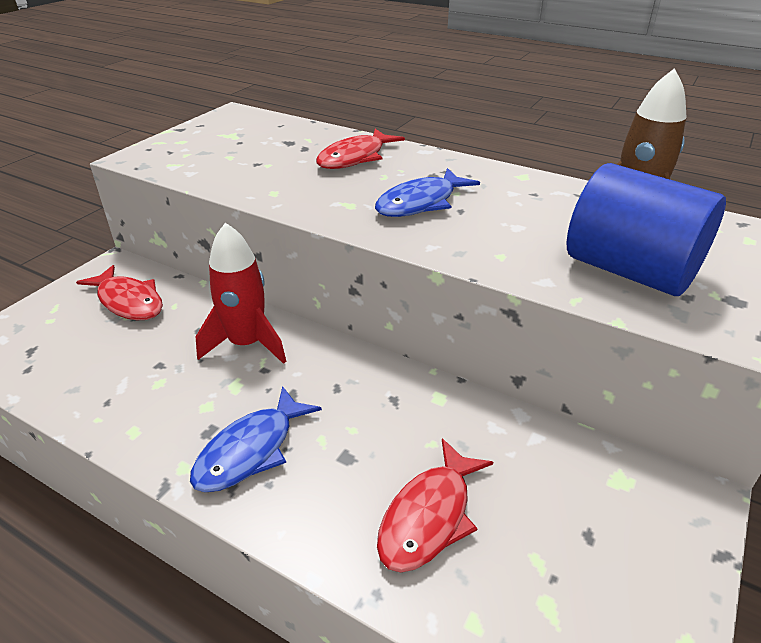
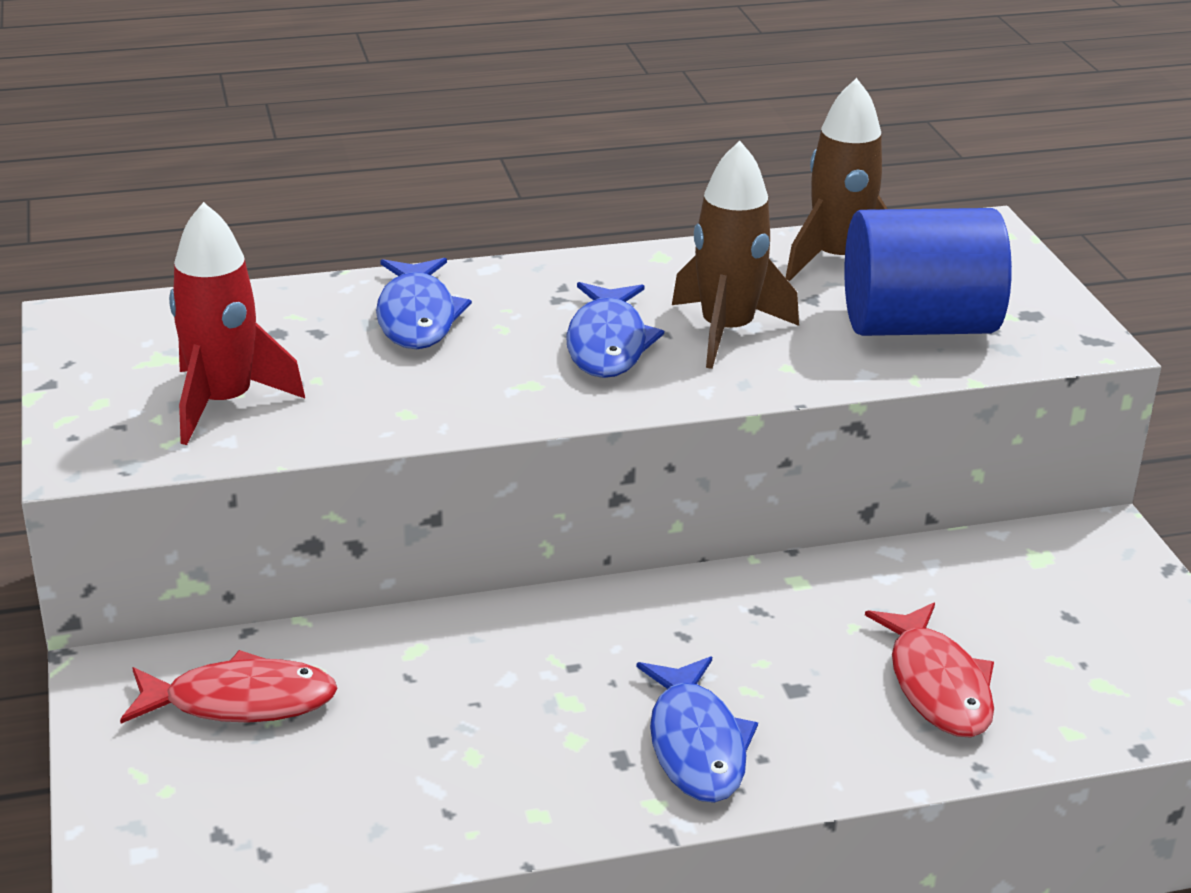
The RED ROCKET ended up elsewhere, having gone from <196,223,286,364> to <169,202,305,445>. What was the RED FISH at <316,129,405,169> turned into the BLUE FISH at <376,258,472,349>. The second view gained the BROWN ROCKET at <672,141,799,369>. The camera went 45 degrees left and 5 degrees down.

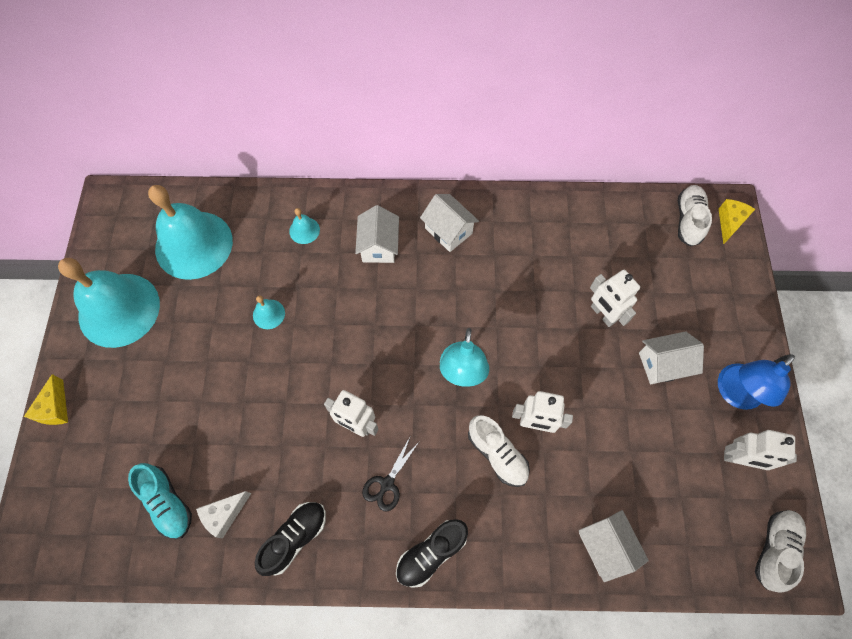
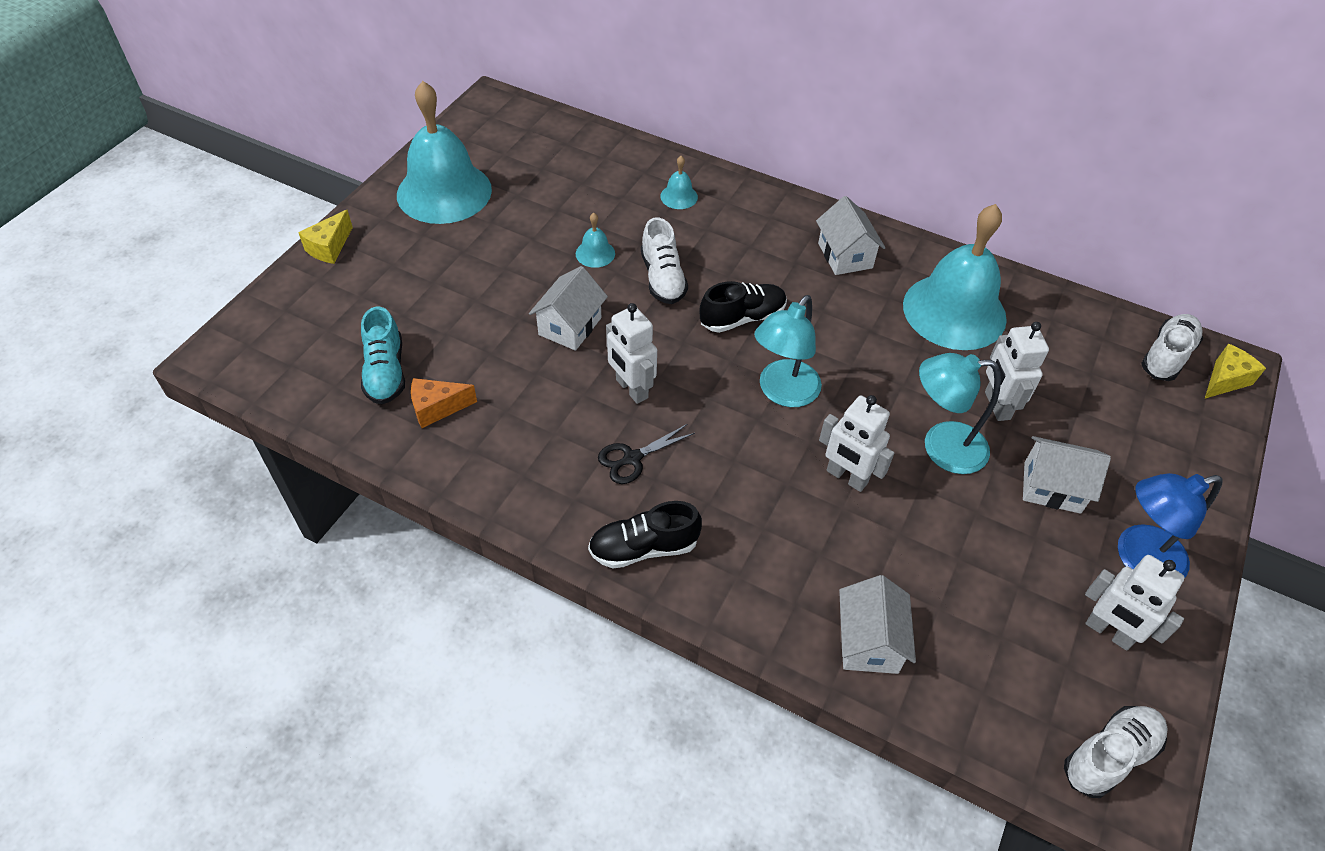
What was the WHITE CHEESE at <196,491,251,539> turned into the ORANGE CHEESE at <411,378,477,428>. The WHITE HOUSE ended up elsewhere, having gone from <355,205,399,263> to <529,266,608,351>. The WHITE SHOE ended up elsewhere, having gone from <468,415,530,487> to <641,217,688,304>. The BLACK SHOE ended up elsewhere, having gone from <255,502,326,576> to <700,281,787,333>. The TURQUOISE BELL ended up elsewhere, having gone from <148,185,233,280> to <903,204,1007,350>. The second view gained the TURQUOISE LAMP at <919,353,1001,474>. The camera went 25 degrees right and 15 degrees down.

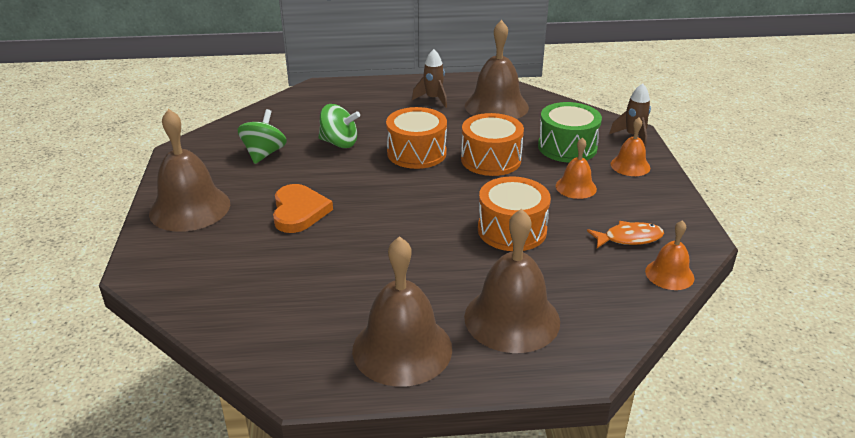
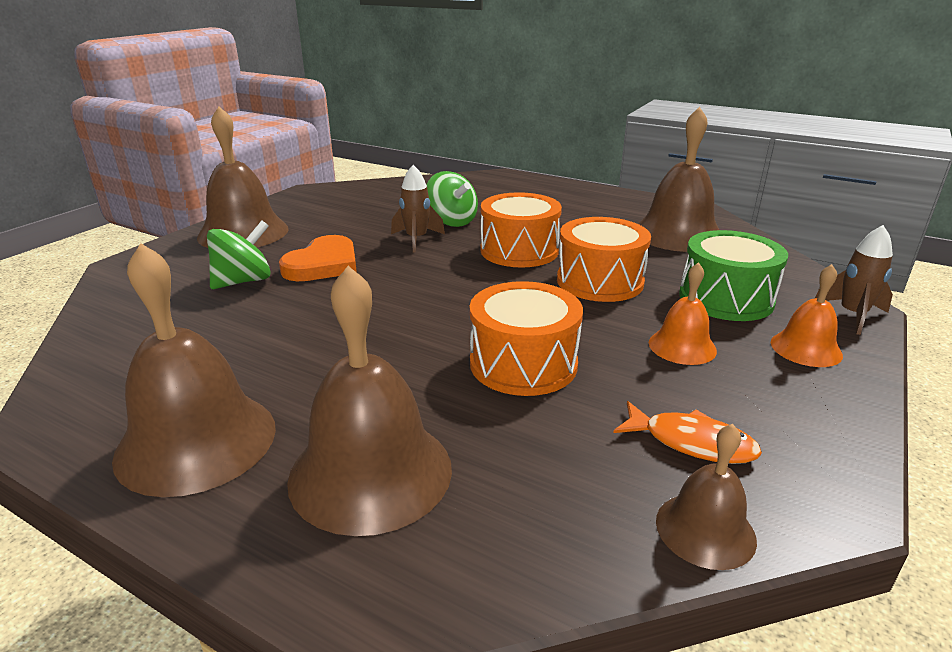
The GREEN SPINNING TOP ended up elsewhere, having gone from <237,109,287,164> to <207,220,271,289>. The BROWN ROCKET ended up elsewhere, having gone from <412,49,447,108> to <391,165,445,252>. What was the ORANGE BELL at <645,220,695,290> turned into the BROWN BELL at <656,424,757,570>. The camera went 35 degrees right and 5 degrees down.

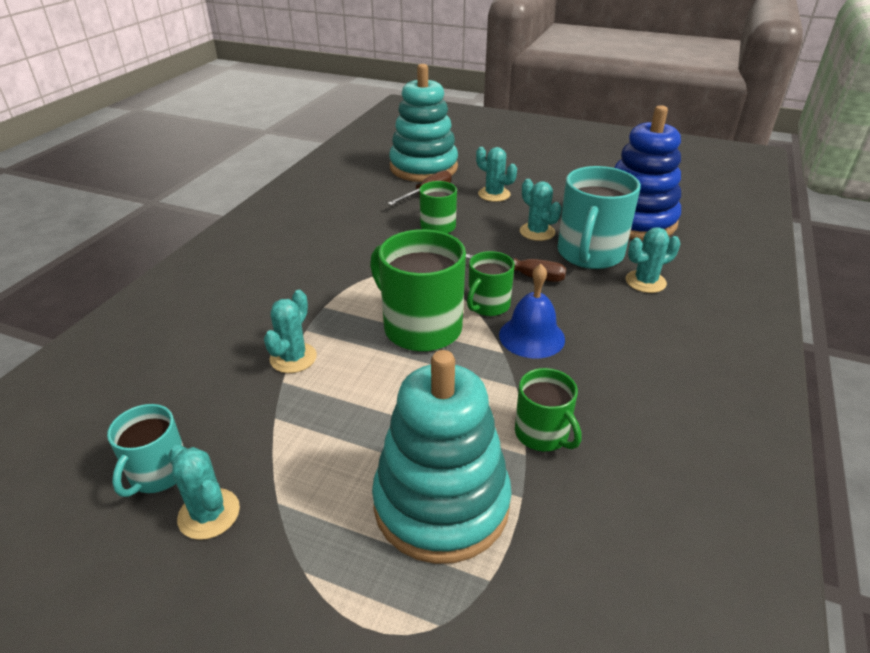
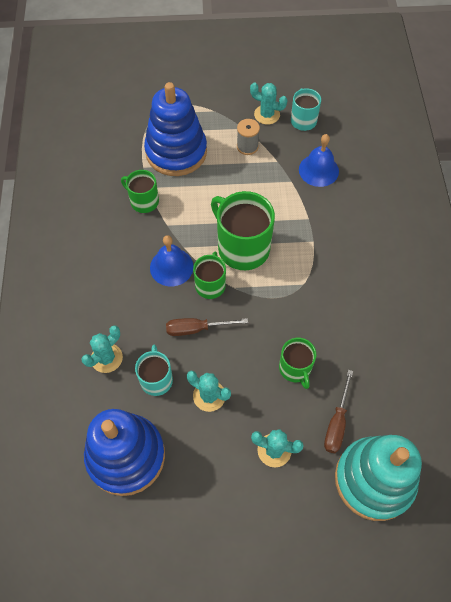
The size of the TURQUOISE MUG at <557,166,641,269> changed by a factor of 0.57. What was the TURQUOISE STACKING TOY at <372,350,512,564> turned into the BLUE STACKING TOY at <144,82,207,176>. The GREEN MUG at <370,229,466,352> ended up facing another way, 150 degrees counterclockwise from before. The second view gained the GREY SPOOL at <237,119,260,155>. The second view gained the BLUE BELL at <299,134,339,187>. The second view lost the TURQUOISE CACTUS at <264,290,317,373>. The camera went 155 degrees right and 25 degrees up.

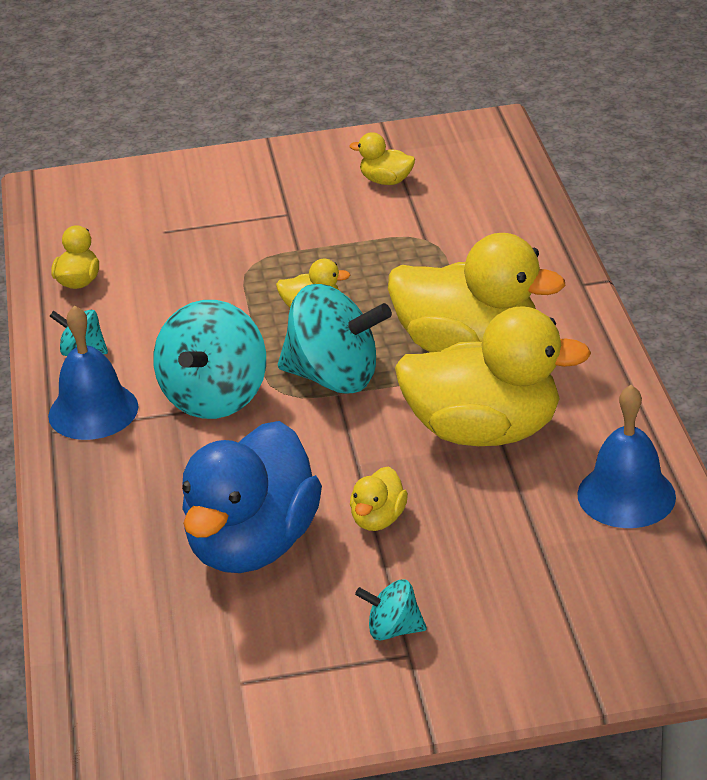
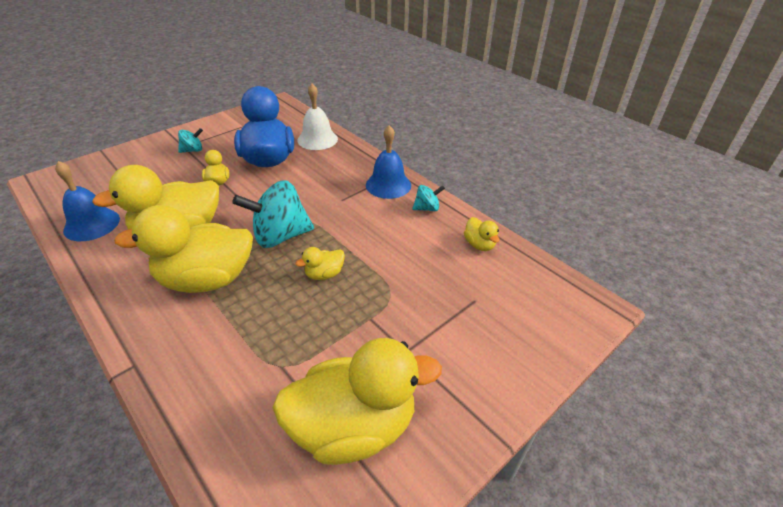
The size of the YELLOW DUCK at <350,132,415,185> changed by a factor of 2.33. The second view gained the WHITE BELL at <297,84,338,150>. The second view lost the TURQUOISE SPINNING TOP at <153,300,266,419>. The camera went 145 degrees right and 5 degrees up.

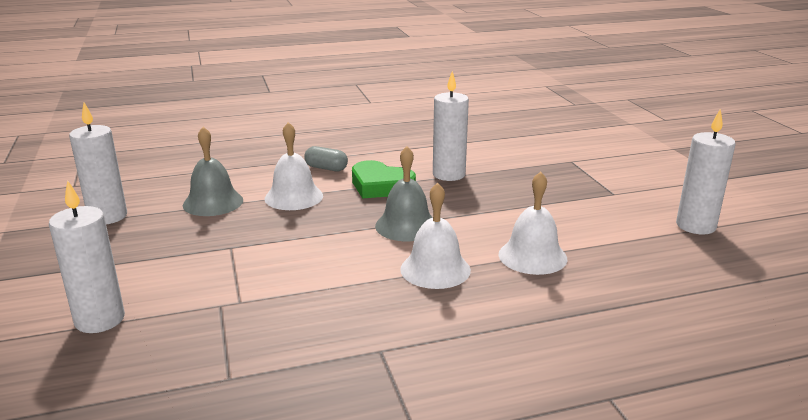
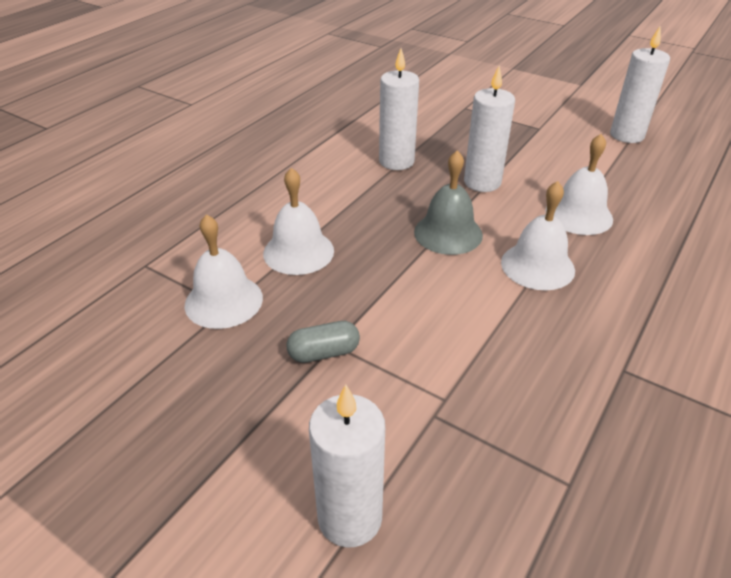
What was the GREY BELL at <183,127,243,216> turned into the WHITE BELL at <185,214,263,329>. The GREY CAPSULE ended up elsewhere, having gone from <304,146,348,171> to <286,321,360,363>. The WHITE CANDLE ended up elsewhere, having gone from <69,102,127,224> to <464,66,515,192>. The second view lost the GREEN HEART at <352,160,416,199>. The camera went 40 degrees left and 15 degrees up.

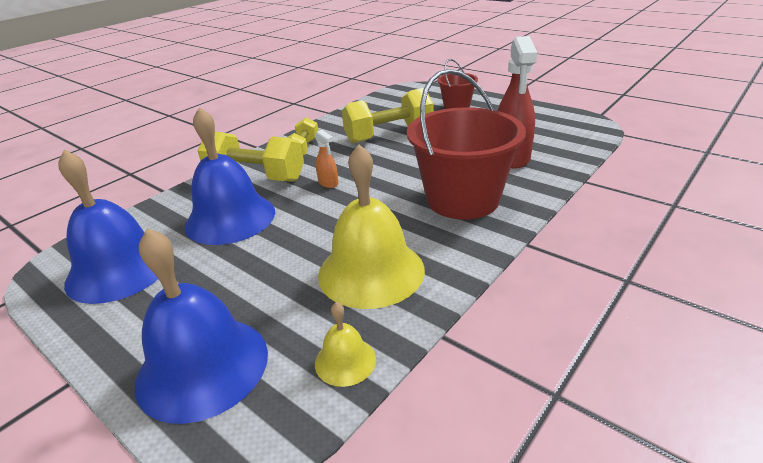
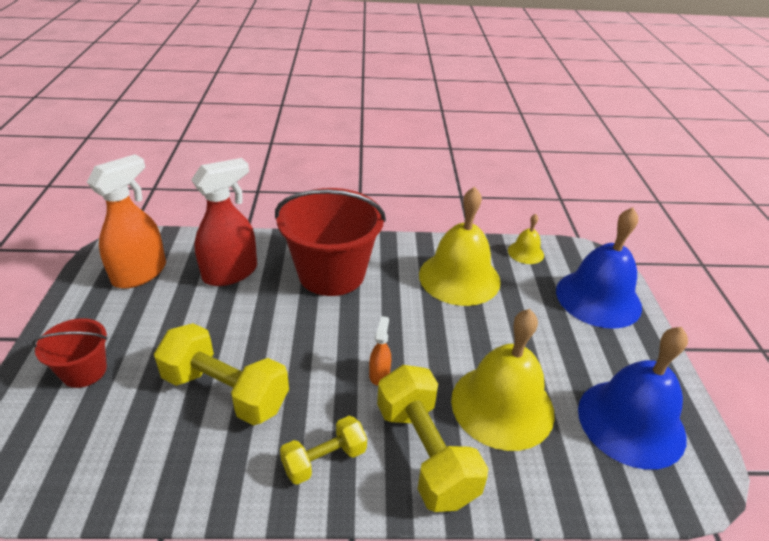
The second view gained the ORANGE SPRAY BOTTLE at <87,154,166,289>. What was the BLUE BELL at <184,107,275,245> turned into the YELLOW BELL at <451,309,555,451>. The camera went 135 degrees left and 5 degrees up.

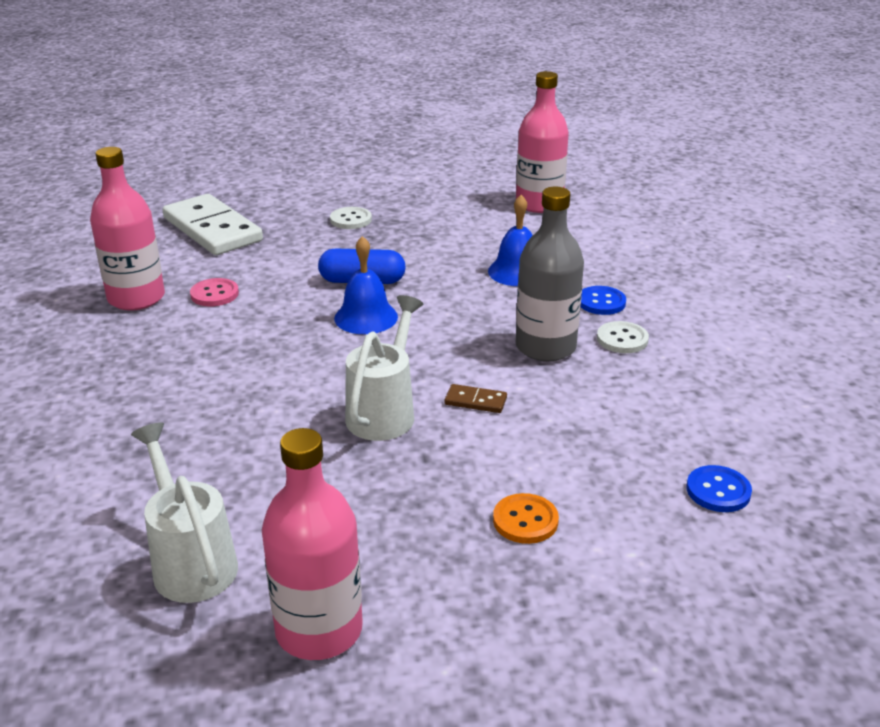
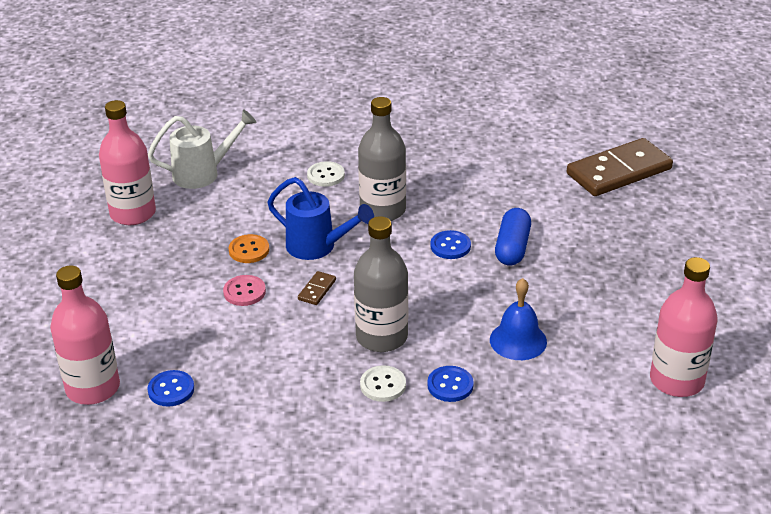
The PINK BOTTLE ended up elsewhere, having gone from <90,147,165,310> to <50,265,120,405>. The PINK BUTTON ended up elsewhere, having gone from <190,278,239,306> to <223,275,266,306>. The ORANGE BUTTON ended up elsewhere, having gone from <493,493,559,544> to <229,234,269,263>. What was the WHITE WATERING CAN at <345,295,423,441> turned into the BLUE WATERING CAN at <267,177,374,260>. The WHITE BUTTON ended up elsewhere, having gone from <330,207,372,229> to <307,161,345,187>. The second view gained the GREY BOTTLE at <358,97,406,221>. Where the BLUE BELL stood at <334,236,398,334>, the BLUE BUTTON came to stand at <430,230,471,259>. What was the WHITE DOMINO at <162,194,263,255> turned into the BROWN DOMINO at <567,138,673,196>. The camera went 100 degrees right and 5 degrees up.

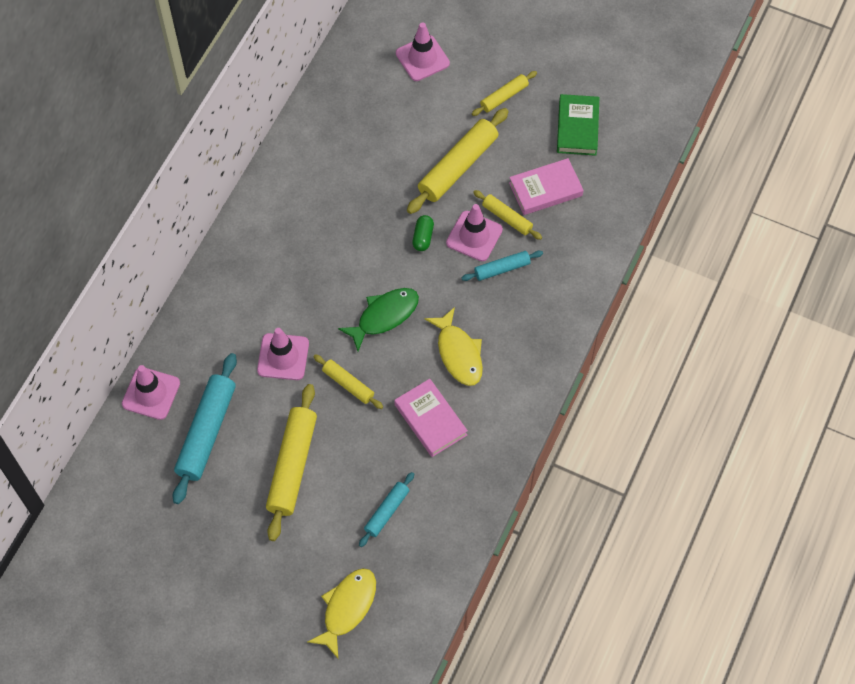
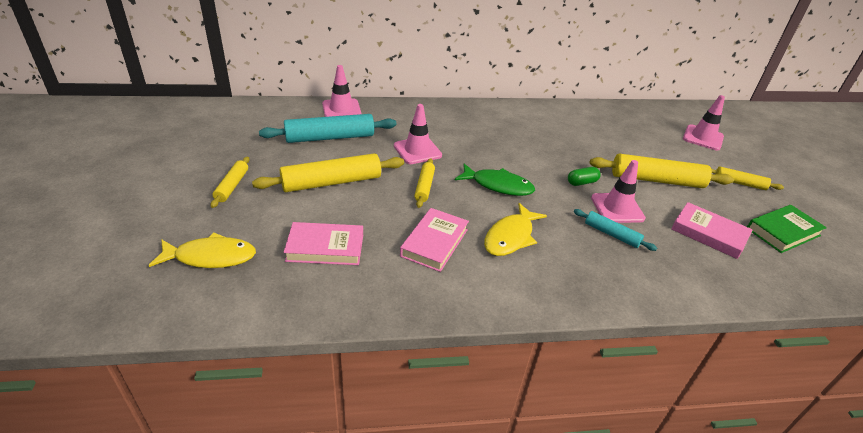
The YELLOW ROLLING PIN ended up elsewhere, having gone from <473,190,542,240> to <210,157,250,208>. Where the TURQUOISE ROLLING PIN stood at <359,472,414,547>, the PINK BOOK came to stand at <284,222,363,265>. The camera went 55 degrees right and 25 degrees down.

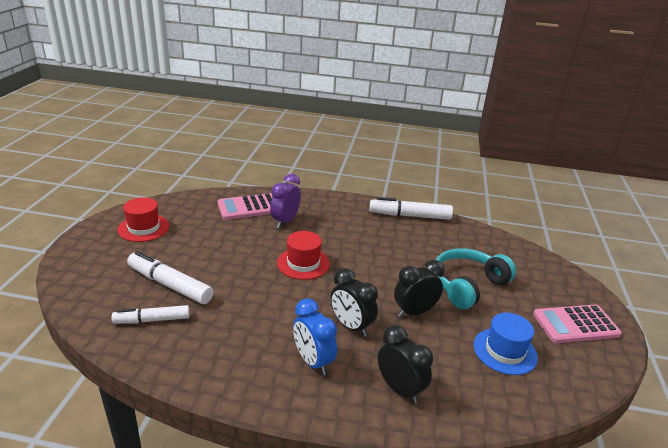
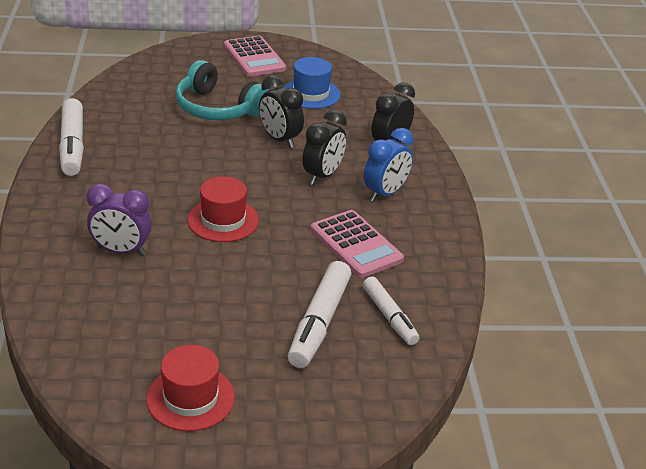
The PINK CALCULATOR ended up elsewhere, having gone from <218,193,272,220> to <311,210,404,278>. The camera went 105 degrees left and 5 degrees up.

